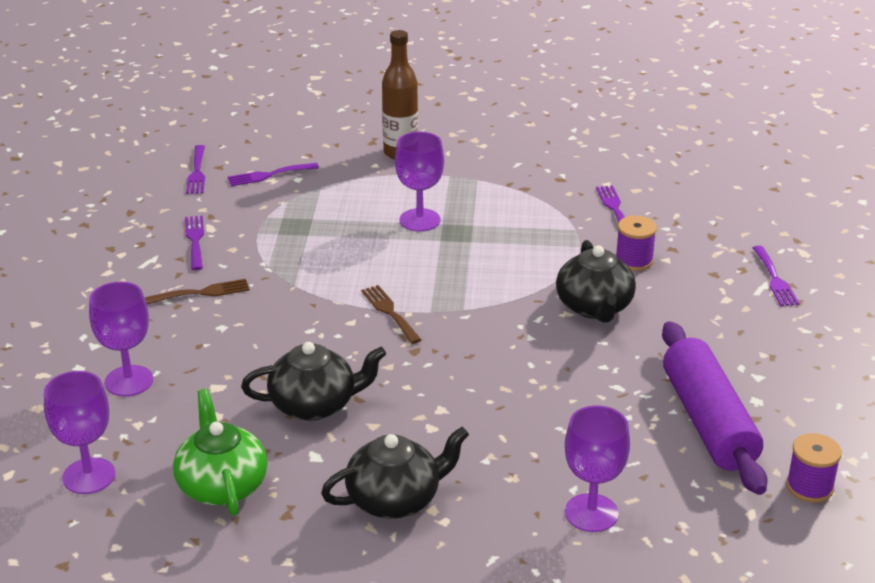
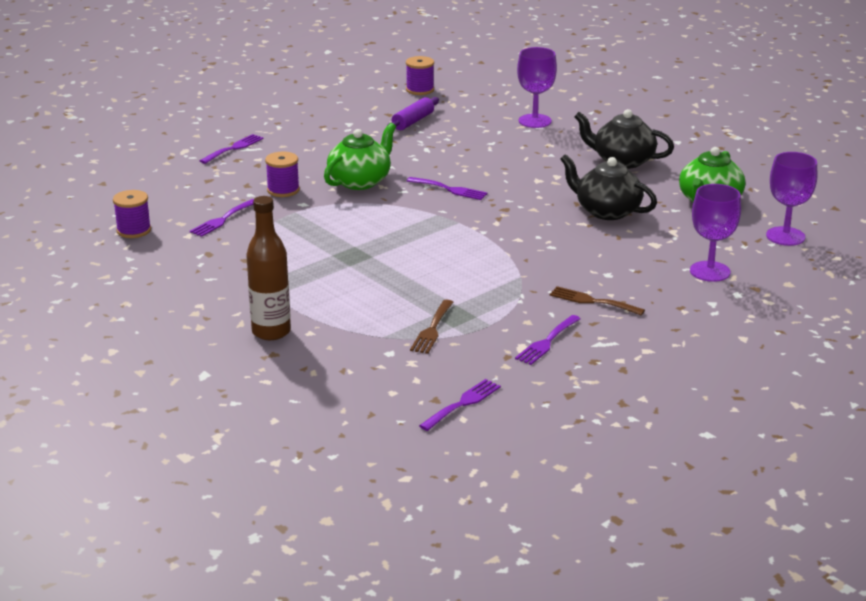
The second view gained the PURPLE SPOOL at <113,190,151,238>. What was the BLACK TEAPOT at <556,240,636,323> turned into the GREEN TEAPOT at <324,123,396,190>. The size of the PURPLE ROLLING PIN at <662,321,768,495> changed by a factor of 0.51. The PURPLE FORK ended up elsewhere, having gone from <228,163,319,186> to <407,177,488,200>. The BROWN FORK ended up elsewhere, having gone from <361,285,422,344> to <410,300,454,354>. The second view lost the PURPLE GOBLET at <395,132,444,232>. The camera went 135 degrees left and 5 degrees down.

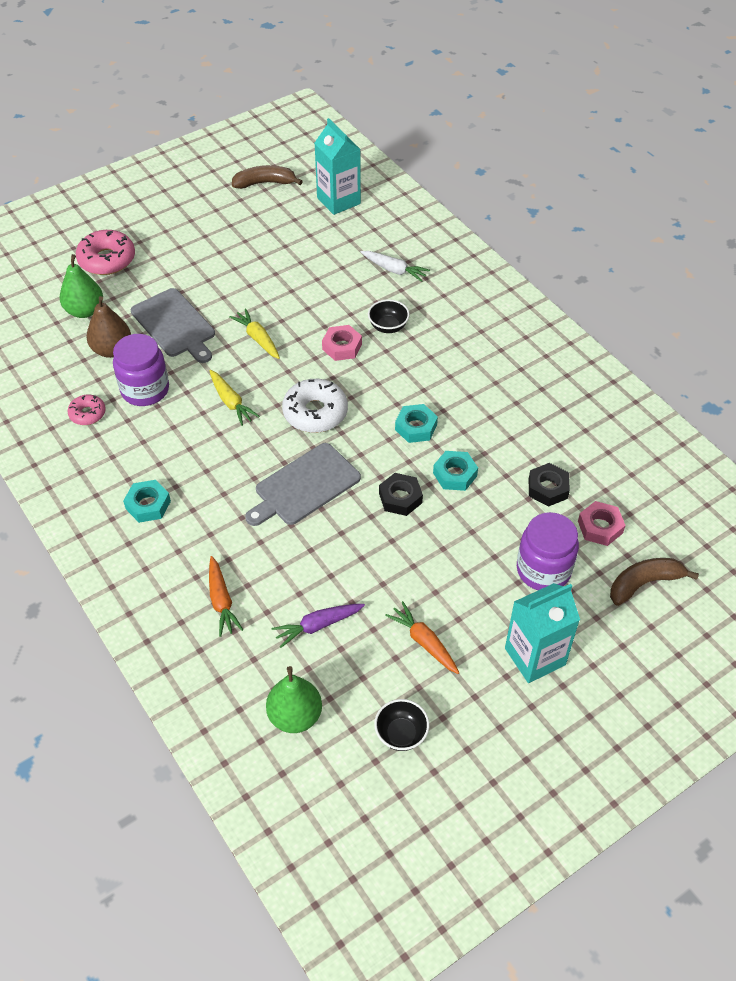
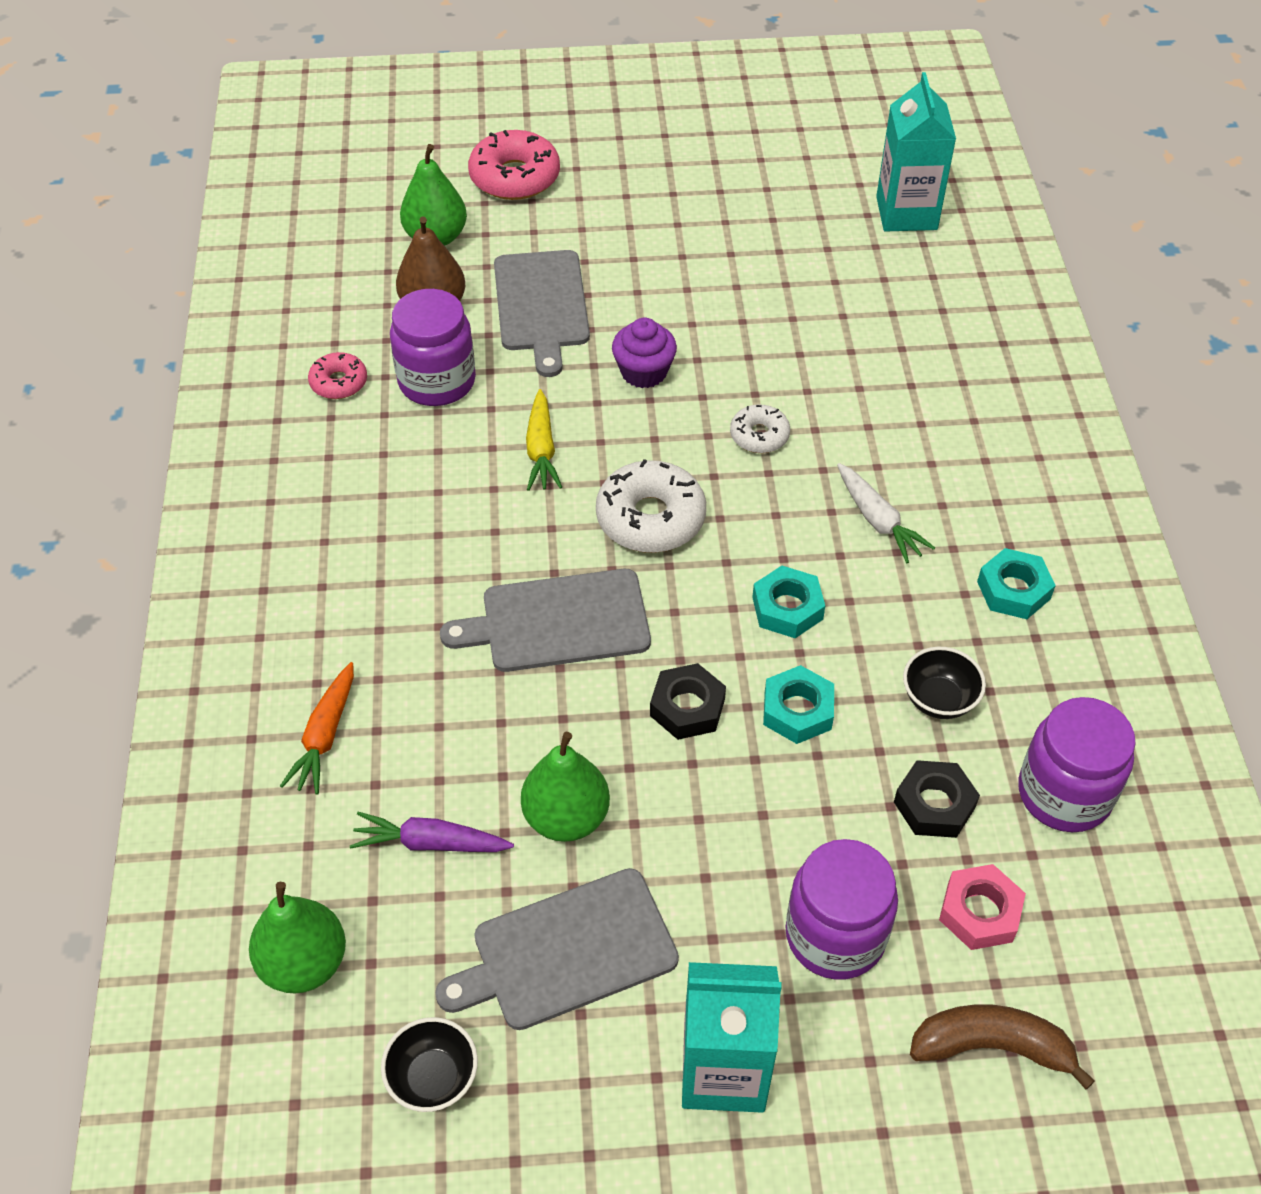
Where the ORANGE CARROT stood at <385,601,459,674>, the GREY CUTTING BOARD came to stand at <435,868,679,1030>. The second view gained the GREEN PEAR at <521,732,610,842>. Where the YELLOW CARROT stood at <229,308,280,359>, the PURPLE CUPCAKE came to stand at <612,318,677,388>. Where the PINK NUT stood at <322,325,362,361>, the WHITE DONUT came to stand at <730,404,790,453>. The WHITE CARROT ended up elsewhere, having gone from <361,251,430,282> to <837,463,935,563>. The BLACK BOWL ended up elsewhere, having gone from <368,299,410,333> to <903,647,986,719>. The TURQUOISE NUT ended up elsewhere, having gone from <123,480,171,523> to <977,548,1056,619>. The second view gained the PURPLE JAR at <1018,697,1136,832>. The second view lost the BROWN BANANA at <232,165,303,189>. The camera went 30 degrees right and 0 degrees up.

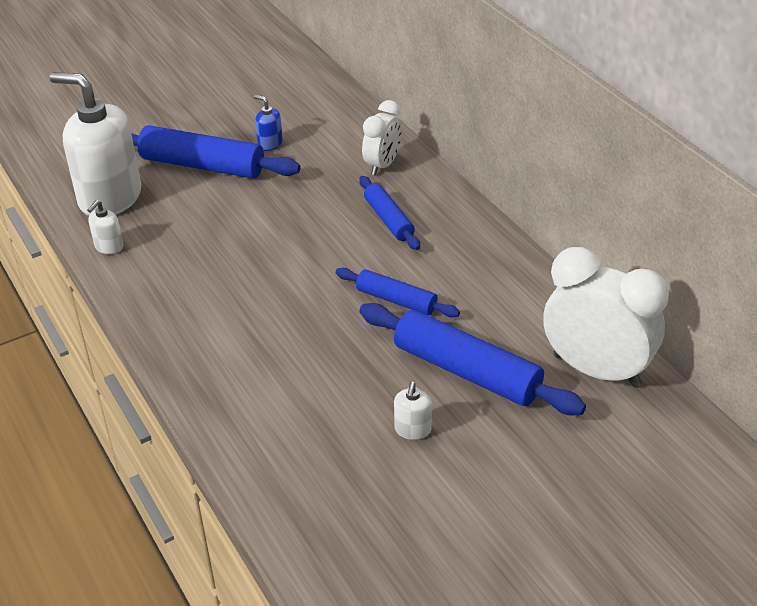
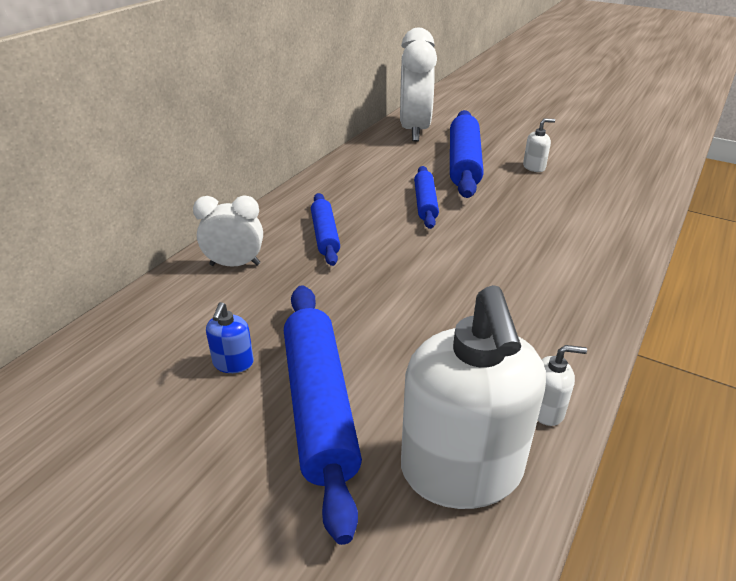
The BLUE ROLLING PIN at <359,176,420,250> ended up facing another way, 45 degrees counterclockwise from before. The camera went 120 degrees left and 5 degrees down.

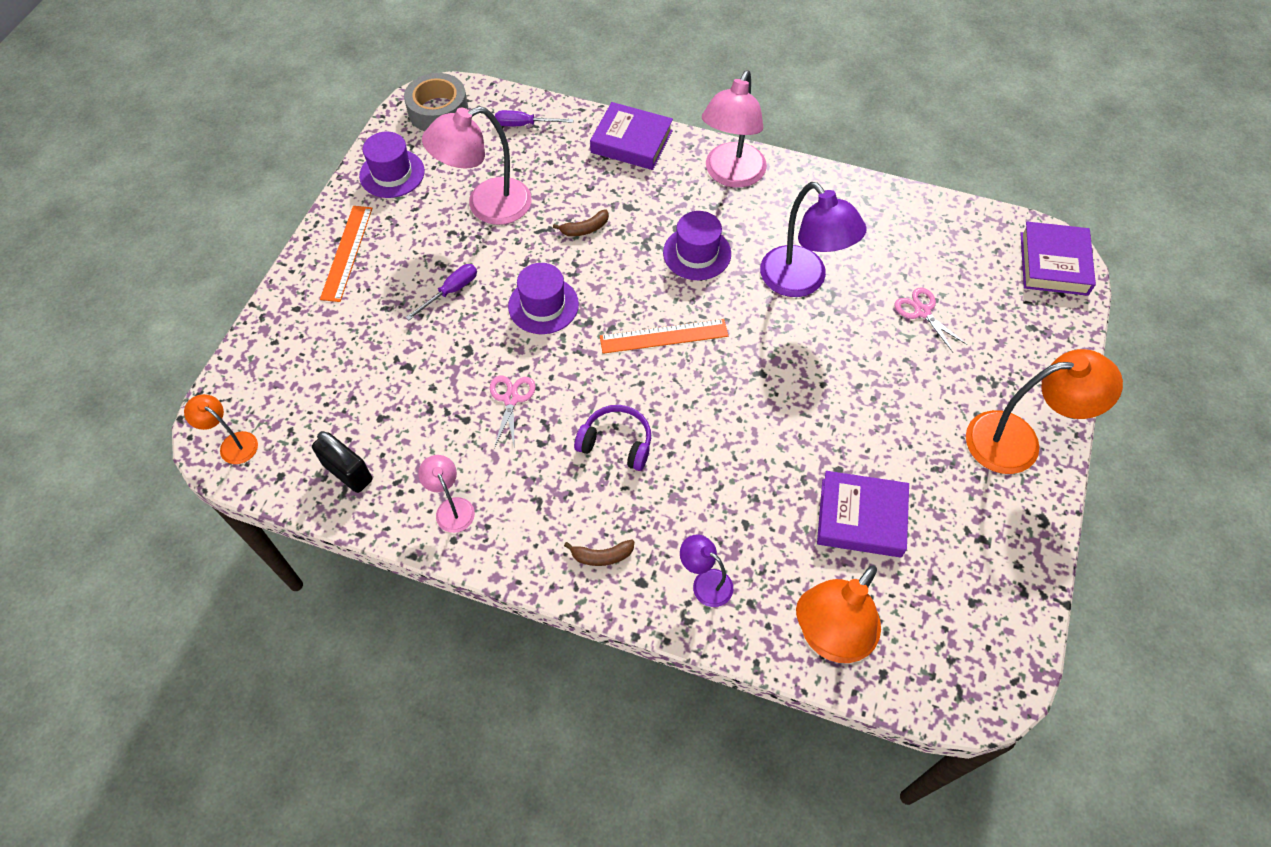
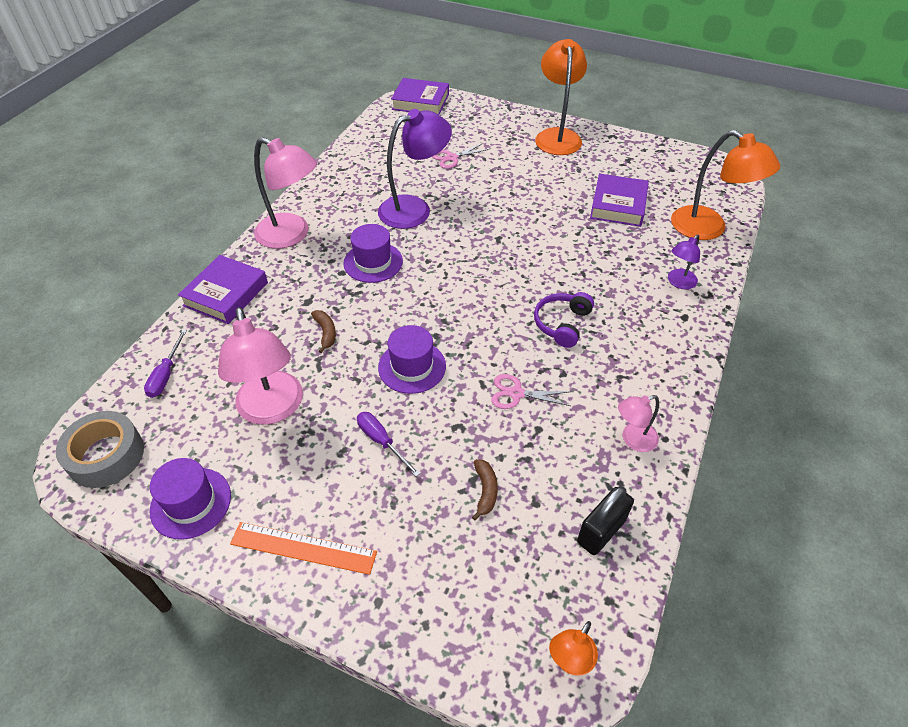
The BROWN BANANA ended up elsewhere, having gone from <564,539,634,566> to <472,459,498,521>. The second view lost the ORANGE RULER at <600,319,728,354>. The camera went 85 degrees left and 10 degrees down.

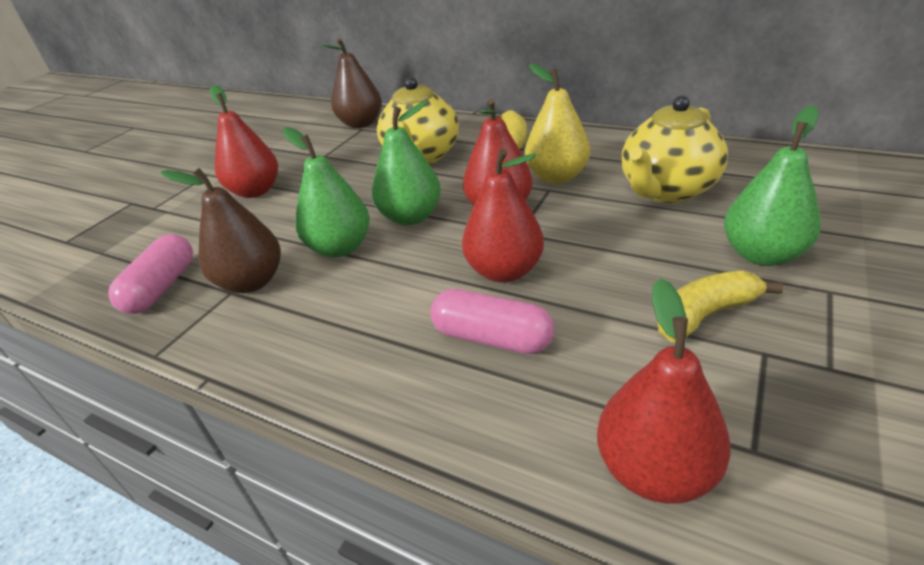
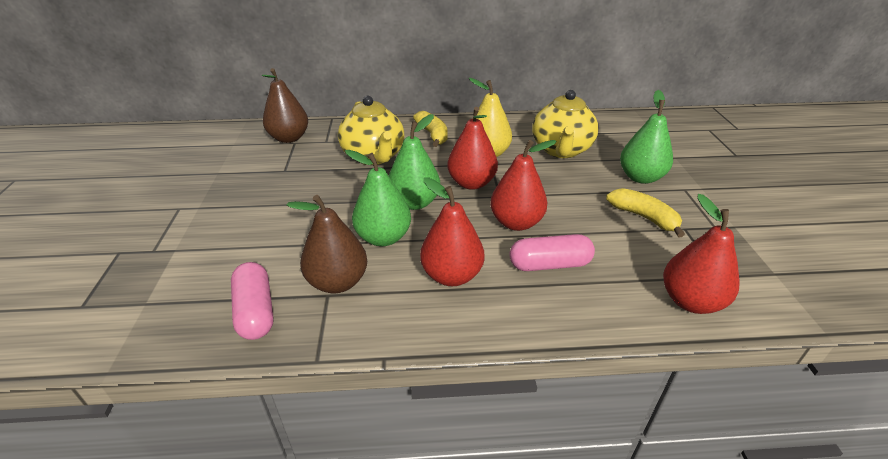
The RED PEAR ended up elsewhere, having gone from <210,85,278,198> to <420,177,484,286>. The YELLOW BANANA at <657,271,784,342> ended up facing another way, 105 degrees clockwise from before. The camera went 35 degrees left and 0 degrees up.

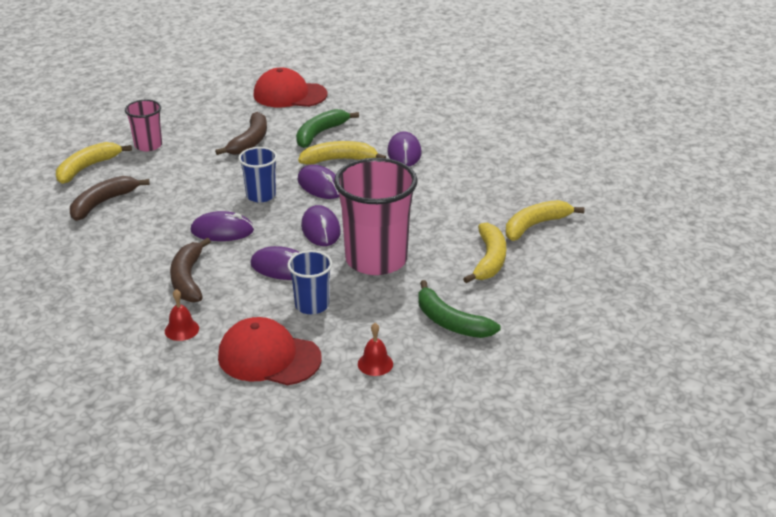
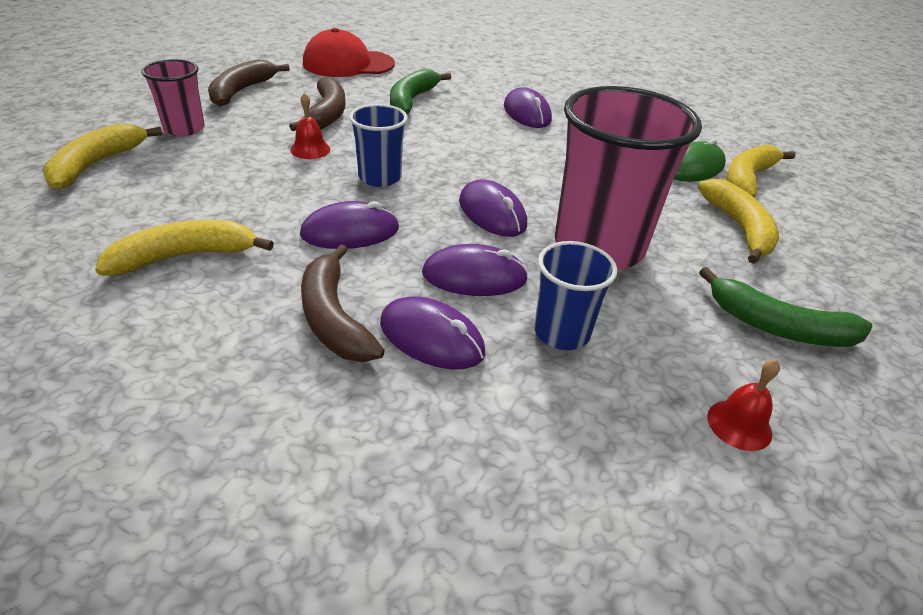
The YELLOW BANANA ended up elsewhere, having gone from <298,141,386,165> to <95,220,274,276>. The BROWN BANANA ended up elsewhere, having gone from <70,176,150,221> to <208,59,290,106>. The RED BELL ended up elsewhere, having gone from <165,289,199,341> to <290,93,330,159>. The PURPLE MOUSE ended up elsewhere, having gone from <298,165,339,199> to <380,296,485,369>. The second view gained the GREEN MOUSE at <674,139,726,182>. The second view lost the RED CAP at <218,317,322,385>. The camera went 20 degrees left and 5 degrees up.

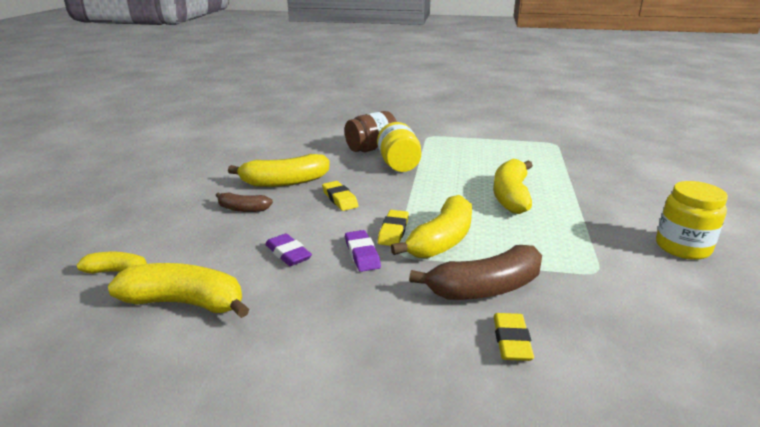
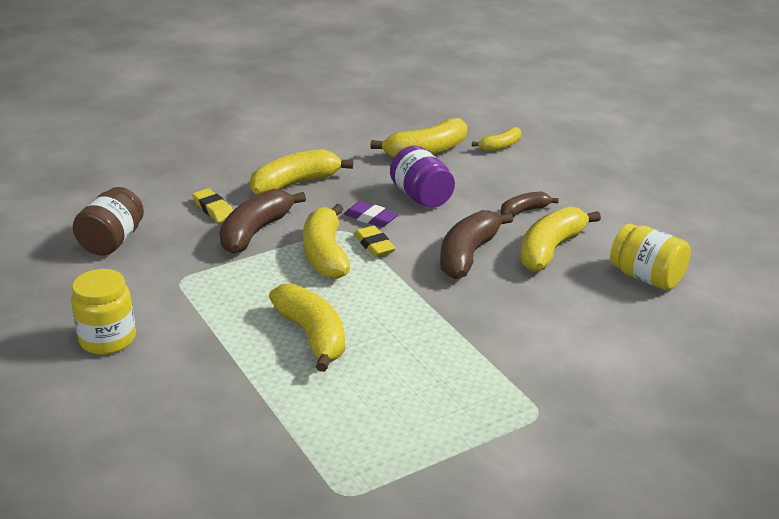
The BROWN JAR ended up elsewhere, having gone from <345,111,397,152> to <73,187,144,256>. The second view gained the YELLOW BANANA at <250,149,353,195>. Where the PURPLE ERASER stood at <265,233,312,266>, the PURPLE JAR came to stand at <390,146,455,208>. Where the YELLOW ERASER stood at <322,181,359,211>, the BROWN BANANA came to stand at <440,210,513,279>. The YELLOW JAR ended up elsewhere, having gone from <377,122,421,172> to <610,224,691,290>. The camera went 140 degrees right and 5 degrees up.

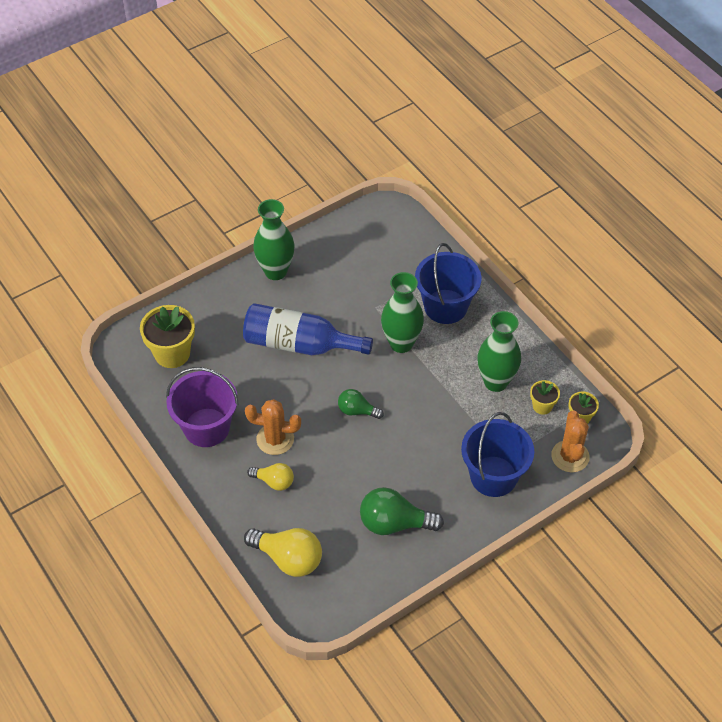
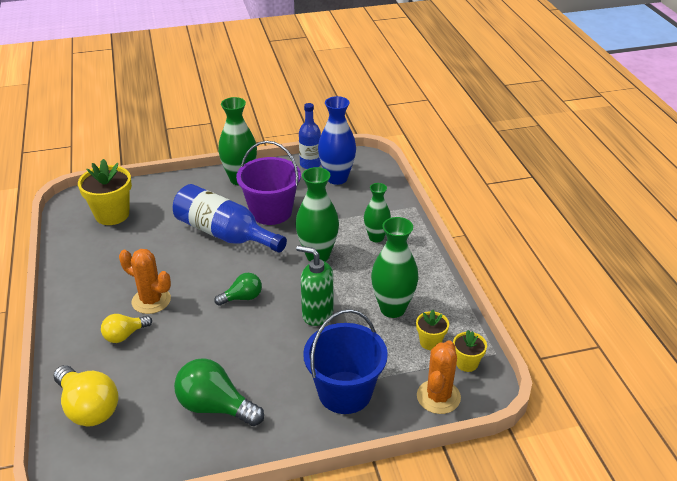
The YELLOW LIGHT BULB at <247,463,294,491> ended up facing another way, 105 degrees clockwise from before. The GREEN LIGHT BULB at <338,389,384,419> ended up facing another way, 120 degrees clockwise from before. The PURPLE BUCKET ended up elsewhere, having gone from <166,367,239,447> to <236,141,301,225>. The second view gained the GREEN SOAP DISPENSER at <296,245,333,326>. The second view gained the BLUE BOTTLE at <299,103,321,169>. The second view gained the BLUE VASE at <318,96,356,185>. Where the BLUE BUCKET stood at <415,243,481,324>, the GREEN VASE came to stand at <364,183,391,243>. The camera went 20 degrees right and 15 degrees down.

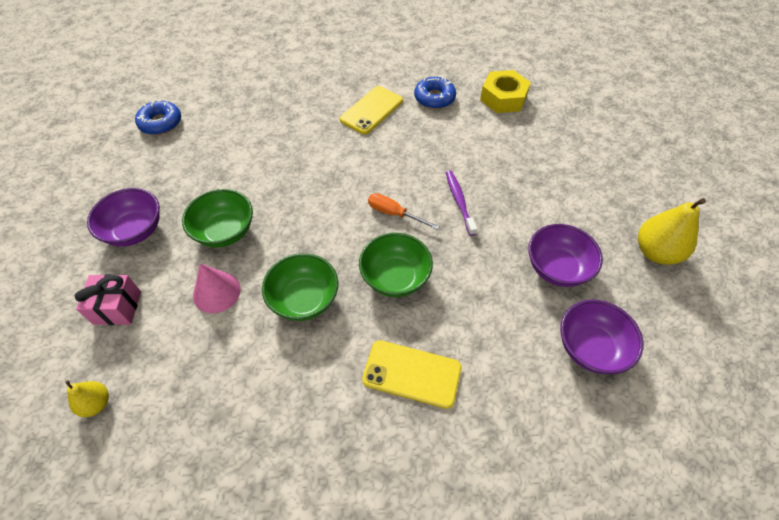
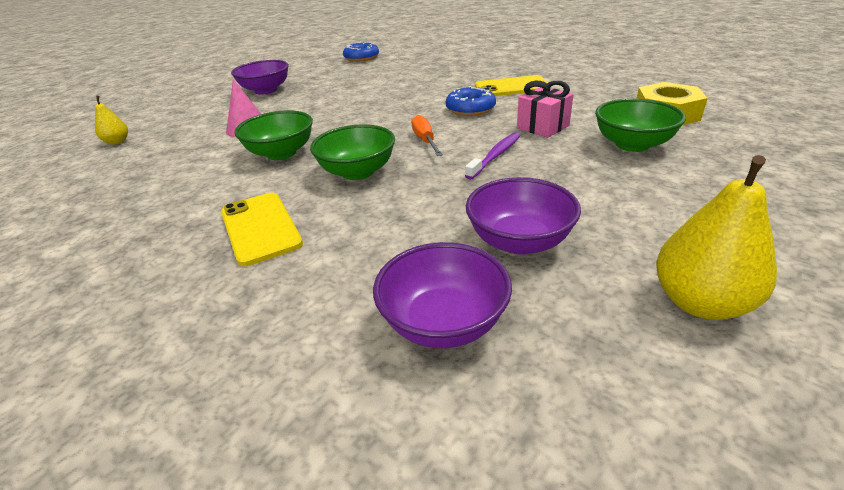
The BLUE DONUT ended up elsewhere, having gone from <414,77,456,109> to <446,86,496,116>. The PINK GIFT ended up elsewhere, having gone from <75,274,141,325> to <517,81,574,138>. The GREEN BOWL ended up elsewhere, having gone from <182,189,253,247> to <595,98,686,152>. The camera went 50 degrees right and 20 degrees down.

